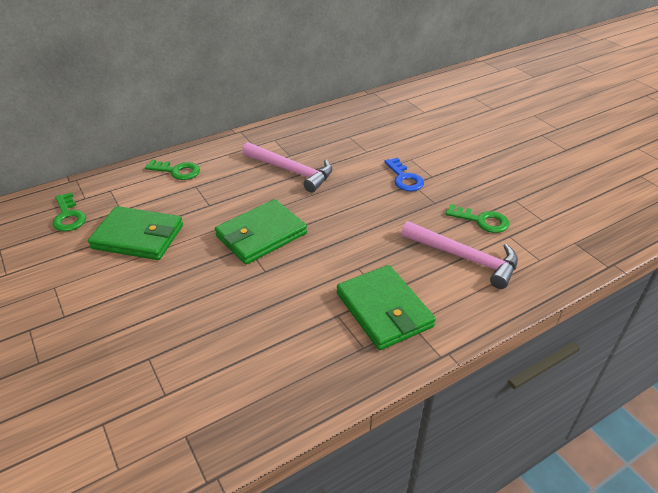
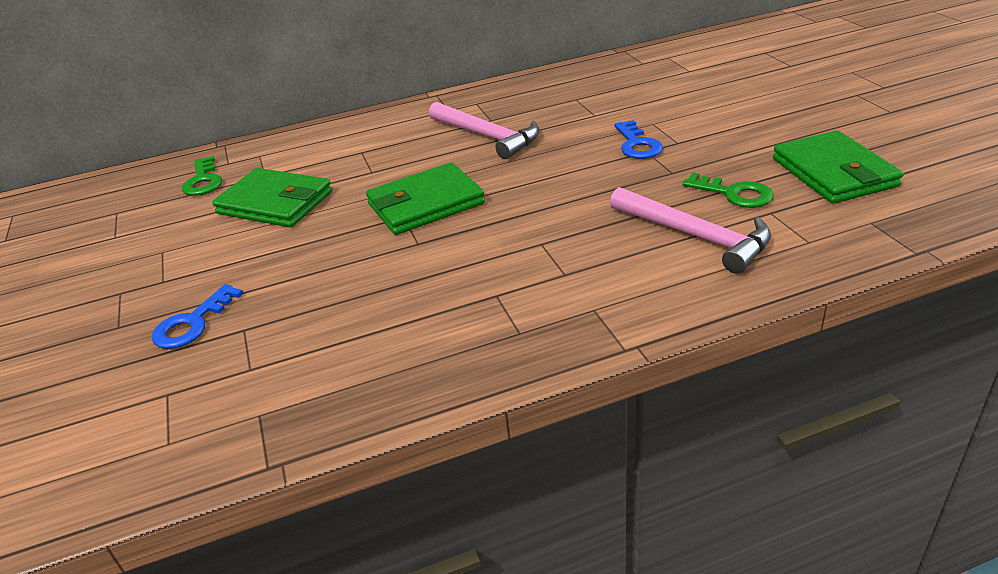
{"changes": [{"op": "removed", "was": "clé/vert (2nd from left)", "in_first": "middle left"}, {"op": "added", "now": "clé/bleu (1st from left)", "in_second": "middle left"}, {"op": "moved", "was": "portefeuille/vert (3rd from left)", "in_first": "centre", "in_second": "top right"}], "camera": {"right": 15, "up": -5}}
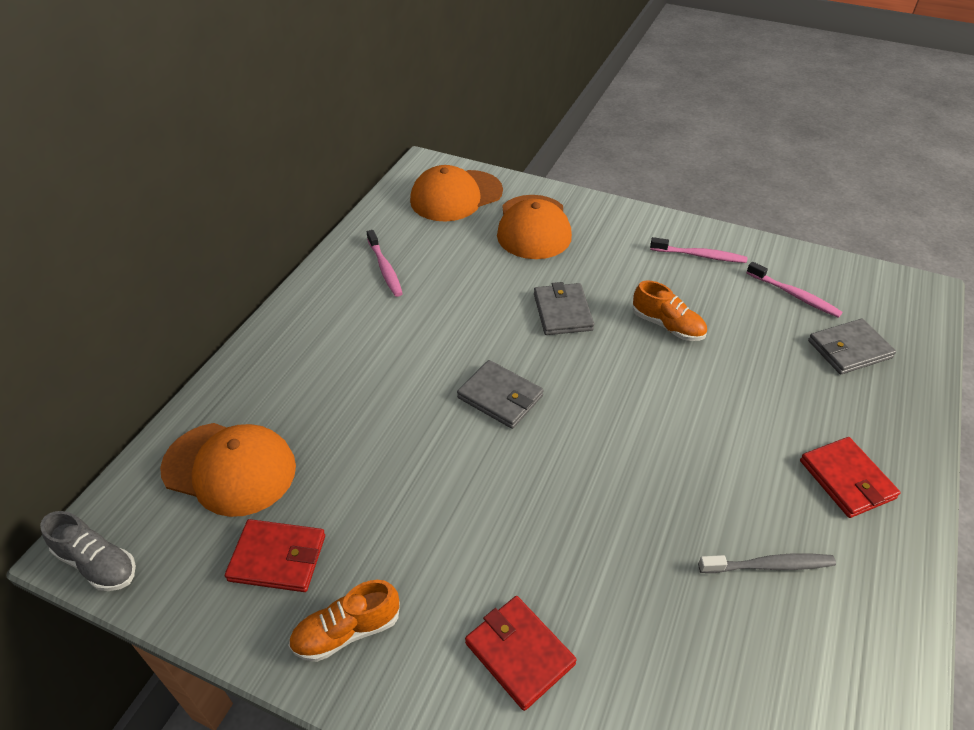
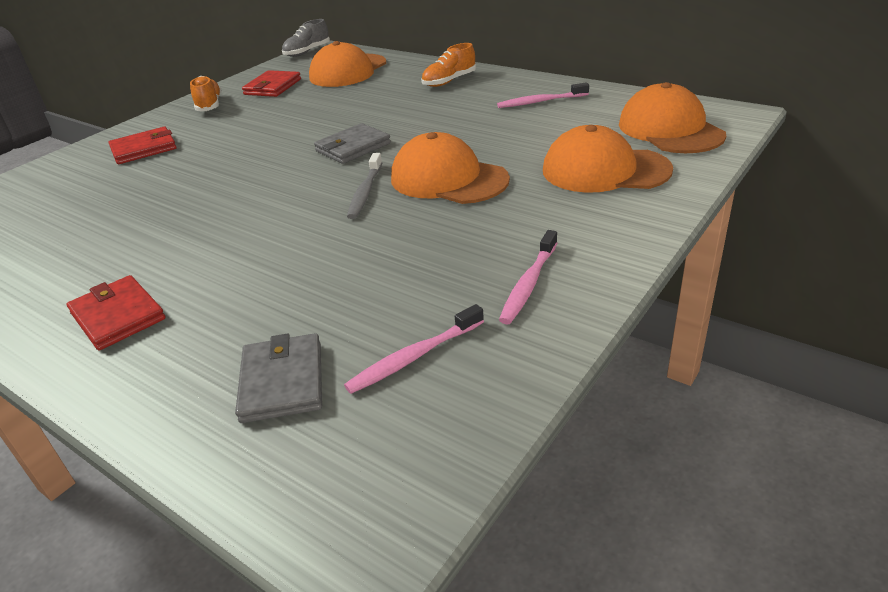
{"changes": [{"op": "moved", "was": "chaussure/orange (2nd from left)", "in_first": "middle right", "in_second": "top centre"}, {"op": "moved", "was": "brosse à dents/gris", "in_first": "bottom right", "in_second": "top centre"}, {"op": "replaced", "was": "portefeuille/gris (2nd from left)", "now": "casquette/orange (2nd from left)", "in_first": "centre", "in_second": "top centre"}, {"op": "turned", "was": "portefeuille/rouge (3rd from left in the first image)", "in_first": "middle right", "in_second": "middle left", "clockwise": 60}], "camera": {"right": 105, "up": -10}}
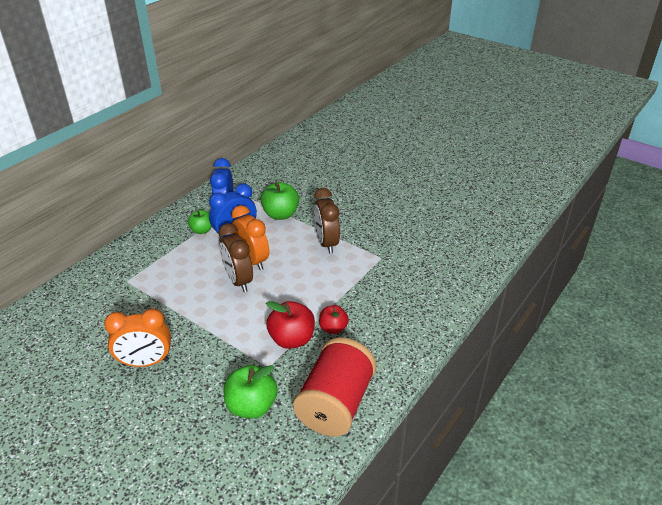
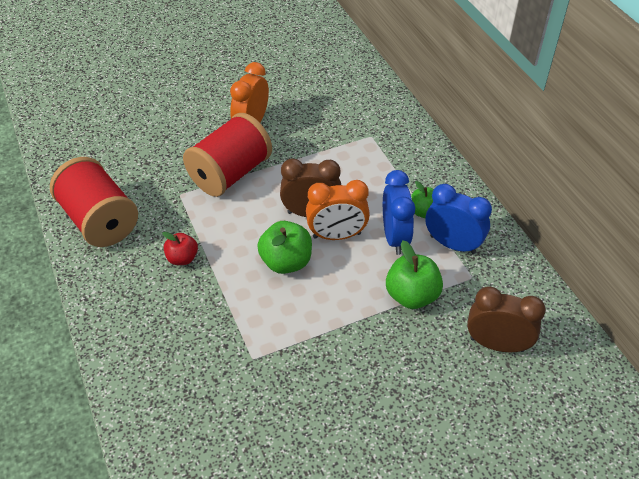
{"changes": [{"op": "removed", "was": "pomme/rouge (1st from left)", "in_first": "centre"}, {"op": "added", "now": "bobine/rouge (2nd from left)", "in_second": "top centre"}, {"op": "moved", "was": "pomme/vert (2nd from left in the first image)", "now": "pomme/vert (1st from left)", "in_first": "bottom centre", "in_second": "centre"}, {"op": "moved", "was": "réveil/marron (2nd from left)", "in_first": "centre", "in_second": "middle right"}], "camera": {"right": 120, "up": 10}}
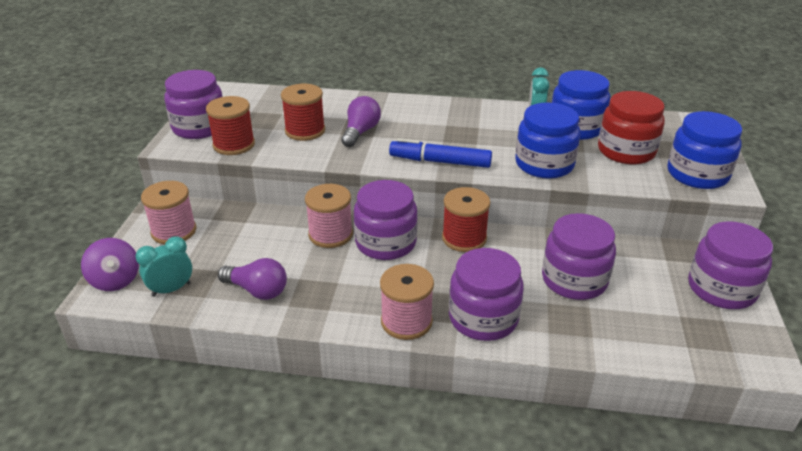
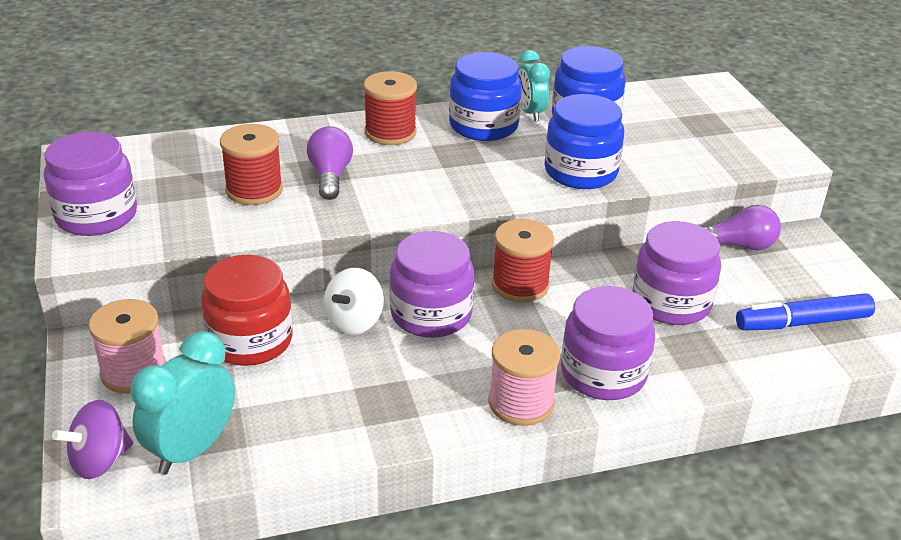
{"changes": [{"op": "removed", "was": "bocal/violet (5th from left)", "in_first": "middle right"}, {"op": "moved", "was": "bobine/rouge (1st from left in the first image)", "now": "bobine/rouge (2nd from left)", "in_first": "top left", "in_second": "top centre"}, {"op": "moved", "was": "ampoule/violet (1st from left in the first image)", "now": "ampoule/violet (2nd from left)", "in_first": "middle left", "in_second": "middle right"}, {"op": "moved", "was": "feutre/bleu", "in_first": "centre", "in_second": "middle right"}, {"op": "moved", "was": "bocal/rouge", "in_first": "top right", "in_second": "middle left"}, {"op": "moved", "was": "bocal/bleu (3rd from left in the first image)", "now": "bocal/bleu (1st from left)", "in_first": "top right", "in_second": "top centre"}, {"op": "replaced", "was": "bobine/rose (2nd from left)", "now": "toupie/blanc", "in_first": "centre", "in_second": "centre"}, {"op": "turned", "was": "toupie/violet", "in_first": "middle left", "in_second": "bottom left", "clockwise": 105}, {"op": "resized", "was": "réveil/turquoise (1st from left)", "in_first": "middle left", "in_second": "bottom left", "ratio": 1.51}], "camera": {"right": -25, "up": 0}}
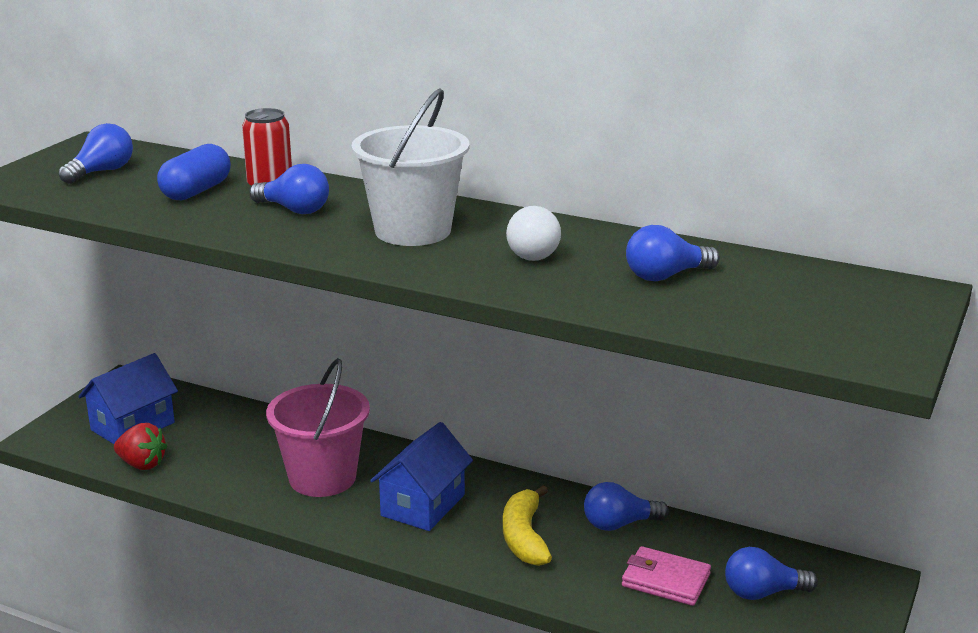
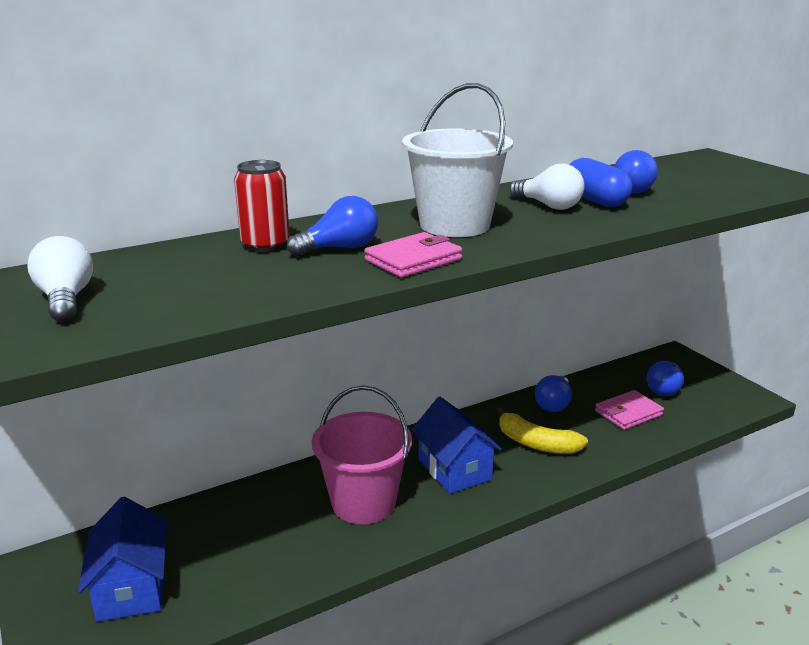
{"changes": [{"op": "removed", "was": "fraise/rouge", "in_first": "bottom left"}, {"op": "added", "now": "portefeuille/rose (1st from left)", "in_second": "centre"}, {"op": "moved", "was": "gélule/bleu", "in_first": "top left", "in_second": "top right"}, {"op": "recoloured", "was": "ampoule/bleu (1st from left)", "now": "ampoule/blanc (1st from left)", "in_first": "top left", "in_second": "middle left"}], "camera": {"right": -55, "up": 0}}
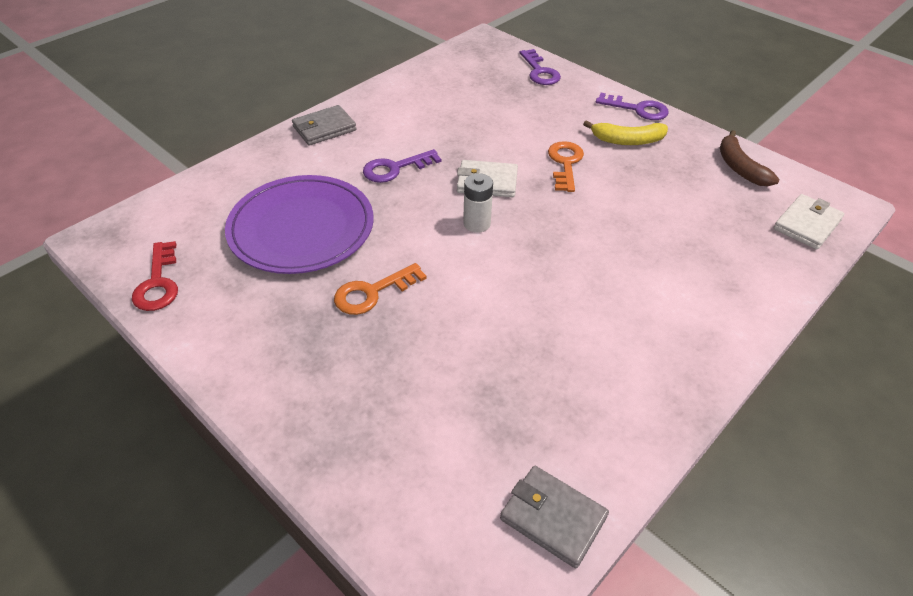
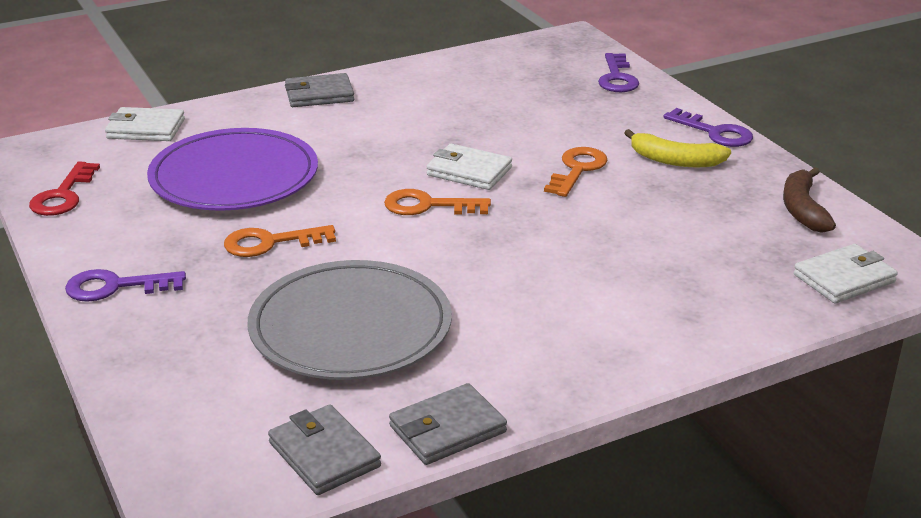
{"changes": [{"op": "added", "now": "portefeuille/blanc (1st from left)", "in_second": "top left"}, {"op": "added", "now": "assiette/gris", "in_second": "centre"}, {"op": "added", "now": "portefeuille/gris (3rd from left)", "in_second": "bottom centre"}, {"op": "moved", "was": "clé/violet (1st from left)", "in_first": "top centre", "in_second": "middle left"}, {"op": "replaced", "was": "pile/blanc", "now": "clé/orange (2nd from left)", "in_first": "centre", "in_second": "centre"}], "camera": {"right": 20, "up": -15}}
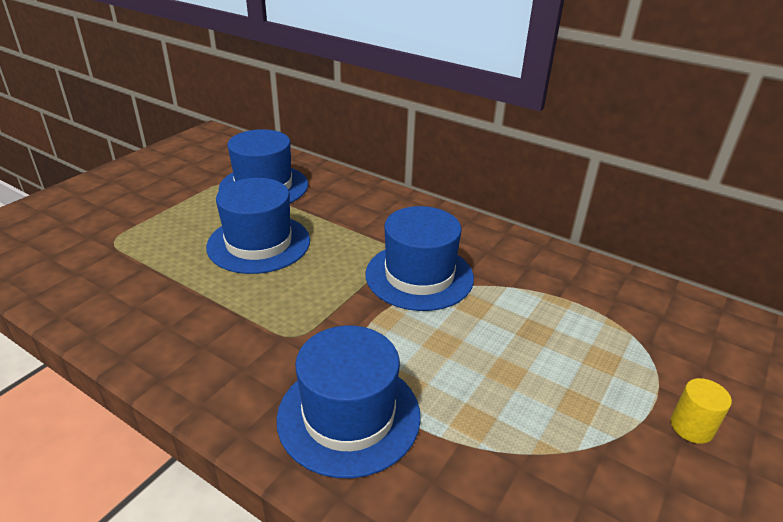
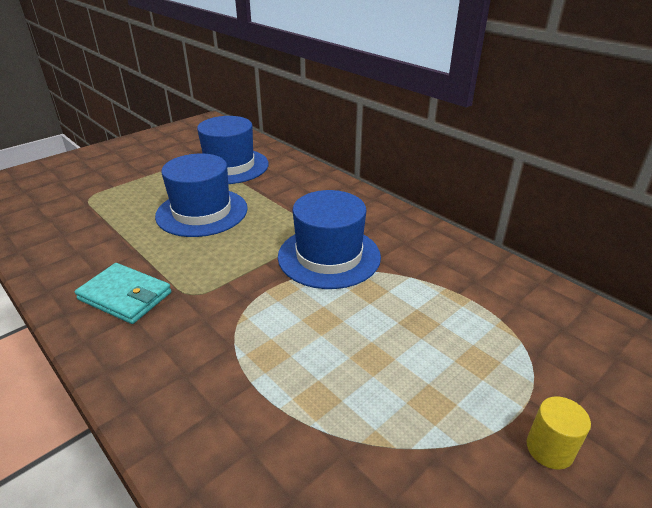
{"changes": [{"op": "removed", "was": "chapeau/bleu (3rd from left)", "in_first": "bottom centre"}, {"op": "added", "now": "portefeuille/turquoise", "in_second": "middle left"}], "camera": {"right": 15, "up": 0}}
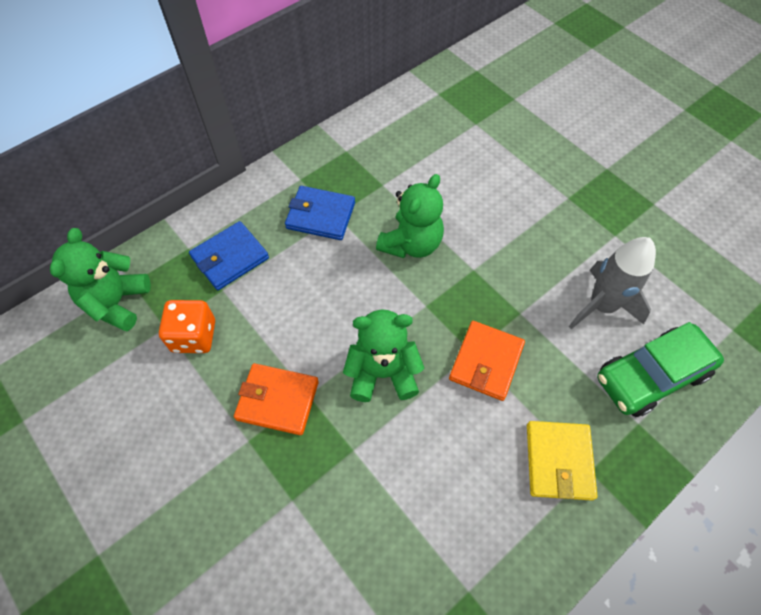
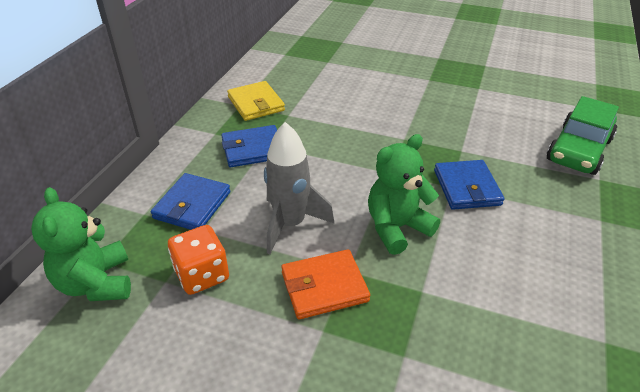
{"changes": [{"op": "removed", "was": "ours en peluche/vert (3rd from left)", "in_first": "centre"}, {"op": "moved", "was": "portefeuille/jaune", "in_first": "bottom right", "in_second": "top centre"}, {"op": "moved", "was": "fusée/gris", "in_first": "middle right", "in_second": "centre"}, {"op": "recoloured", "was": "portefeuille/orange (2nd from left)", "now": "portefeuille/bleu (3rd from left)", "in_first": "centre", "in_second": "middle right"}], "camera": {"right": -30, "up": -20}}
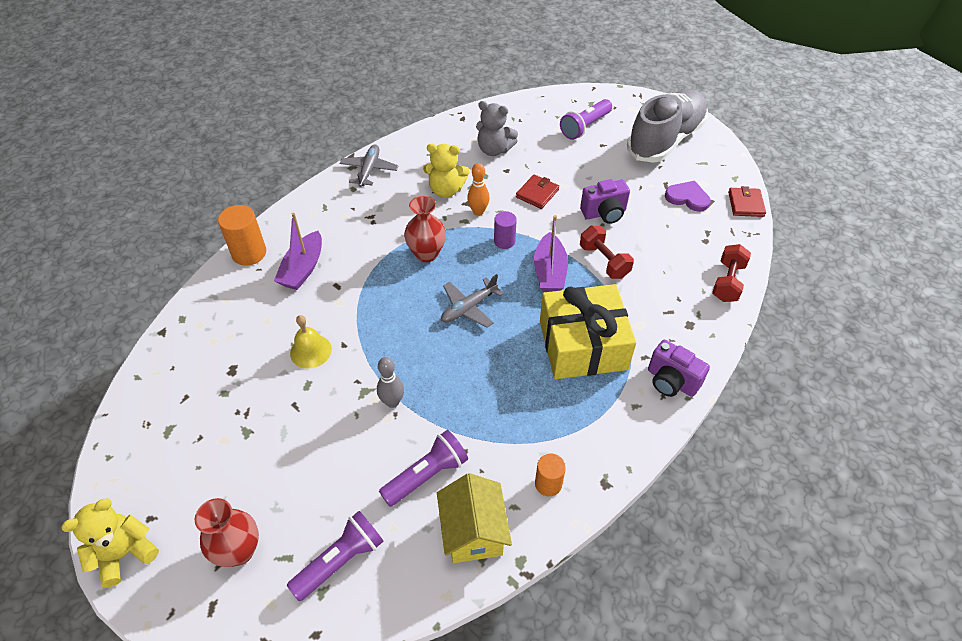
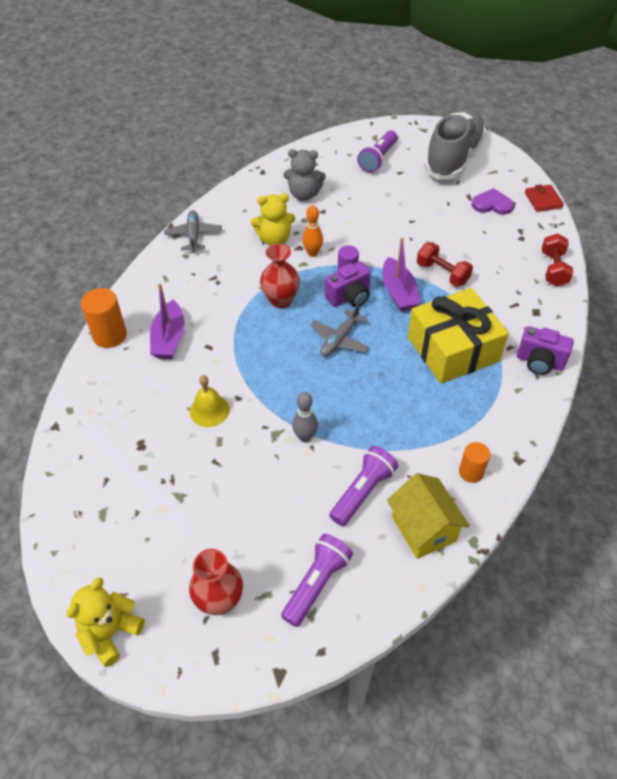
{"changes": [{"op": "removed", "was": "portefeuille/rouge (1st from left)", "in_first": "top centre"}, {"op": "moved", "was": "appareil photo/violet (1st from left)", "in_first": "top centre", "in_second": "centre"}], "camera": {"right": -15, "up": 0}}
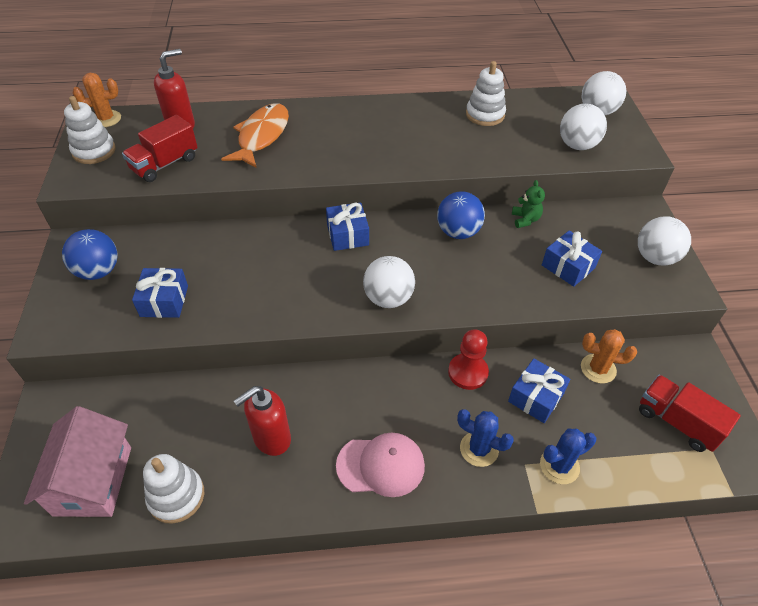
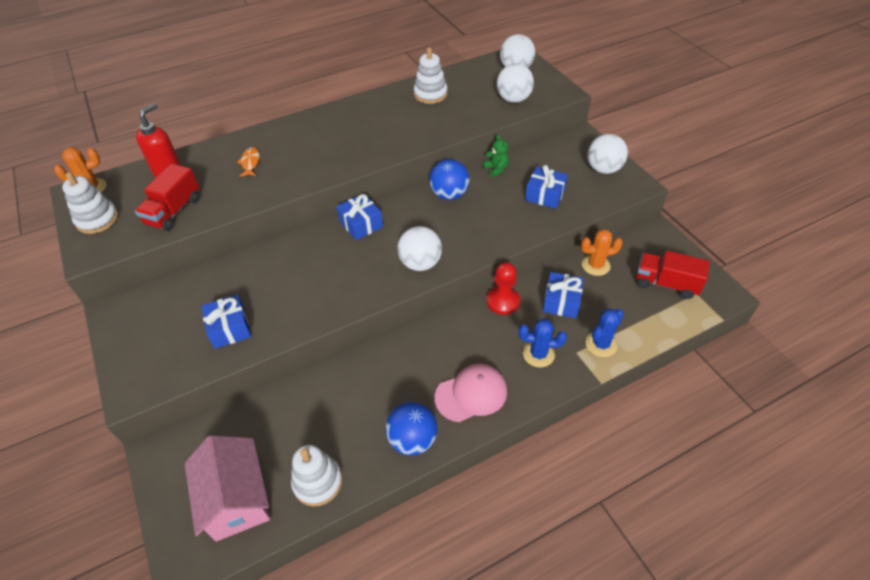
{"changes": [{"op": "removed", "was": "distributeur de savon/rouge (2nd from left)", "in_first": "bottom centre"}, {"op": "moved", "was": "balle/bleu (1st from left)", "in_first": "middle left", "in_second": "bottom centre"}, {"op": "resized", "was": "poisson/orange", "in_first": "top centre", "in_second": "top left", "ratio": 0.48}], "camera": {"right": -20, "up": 0}}
